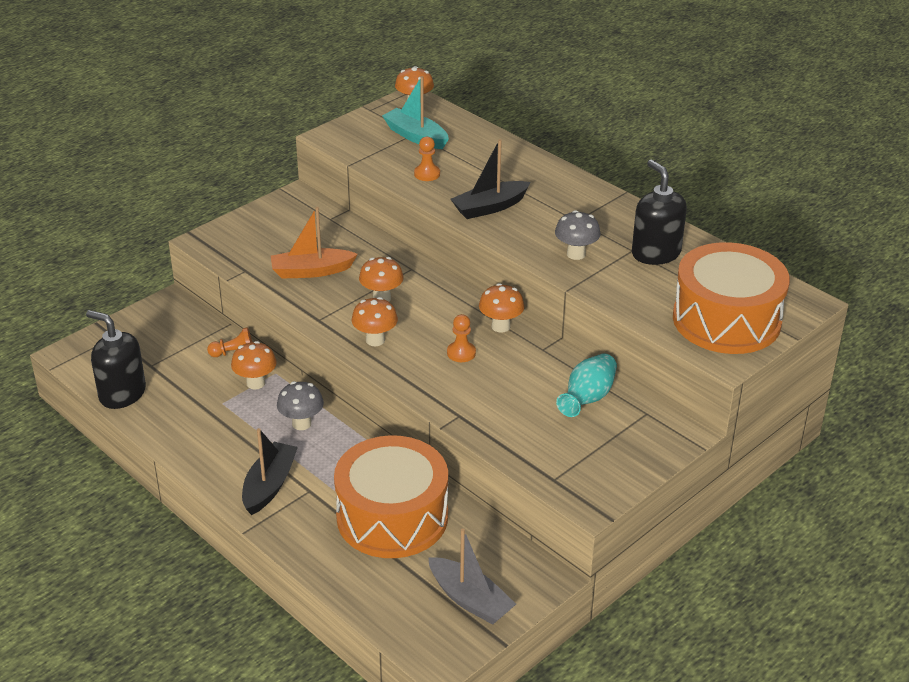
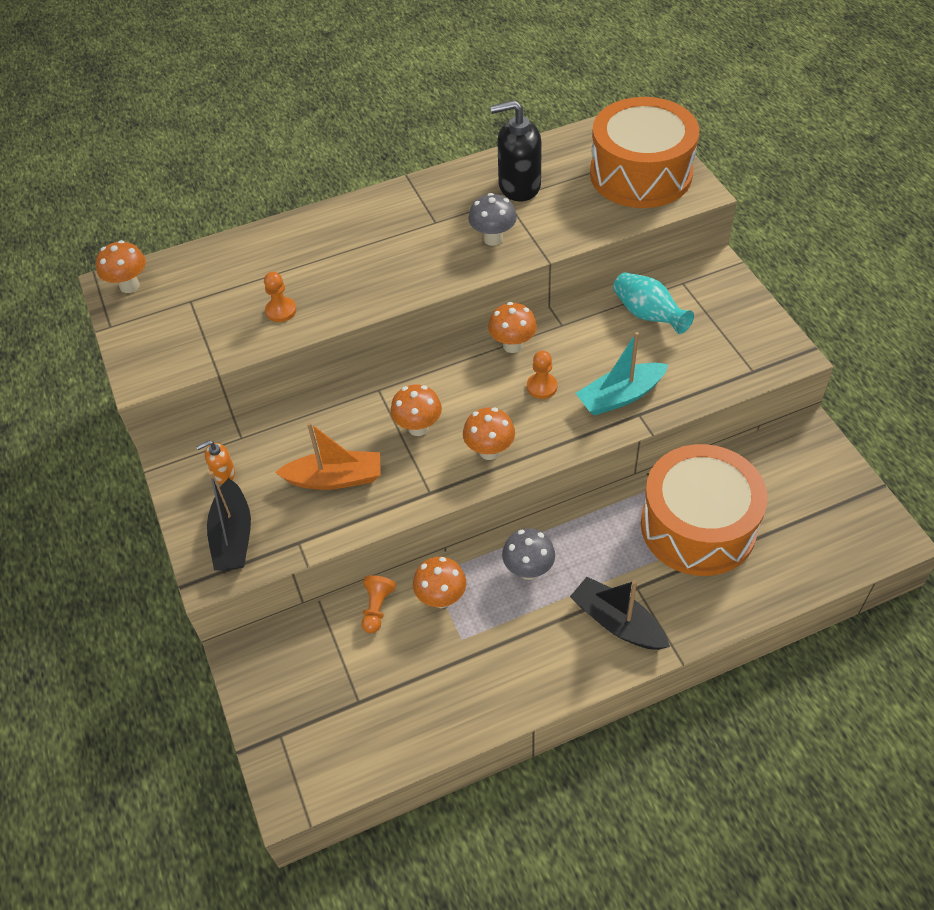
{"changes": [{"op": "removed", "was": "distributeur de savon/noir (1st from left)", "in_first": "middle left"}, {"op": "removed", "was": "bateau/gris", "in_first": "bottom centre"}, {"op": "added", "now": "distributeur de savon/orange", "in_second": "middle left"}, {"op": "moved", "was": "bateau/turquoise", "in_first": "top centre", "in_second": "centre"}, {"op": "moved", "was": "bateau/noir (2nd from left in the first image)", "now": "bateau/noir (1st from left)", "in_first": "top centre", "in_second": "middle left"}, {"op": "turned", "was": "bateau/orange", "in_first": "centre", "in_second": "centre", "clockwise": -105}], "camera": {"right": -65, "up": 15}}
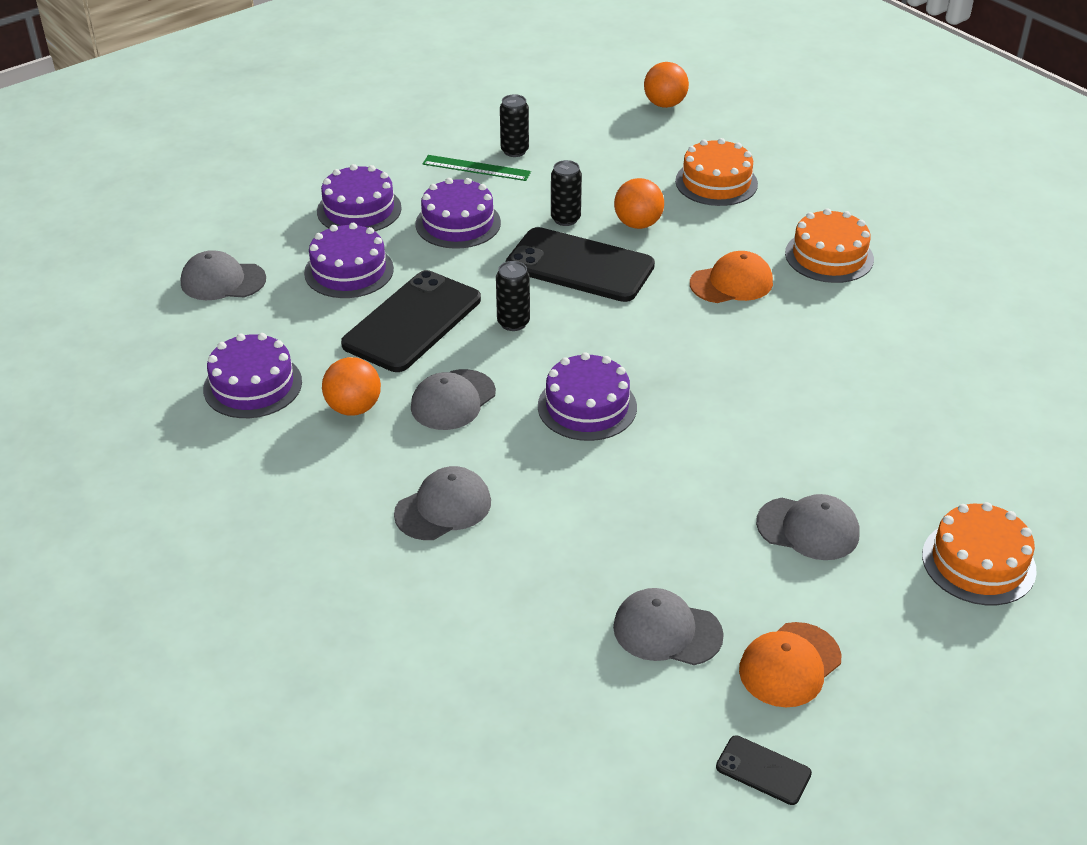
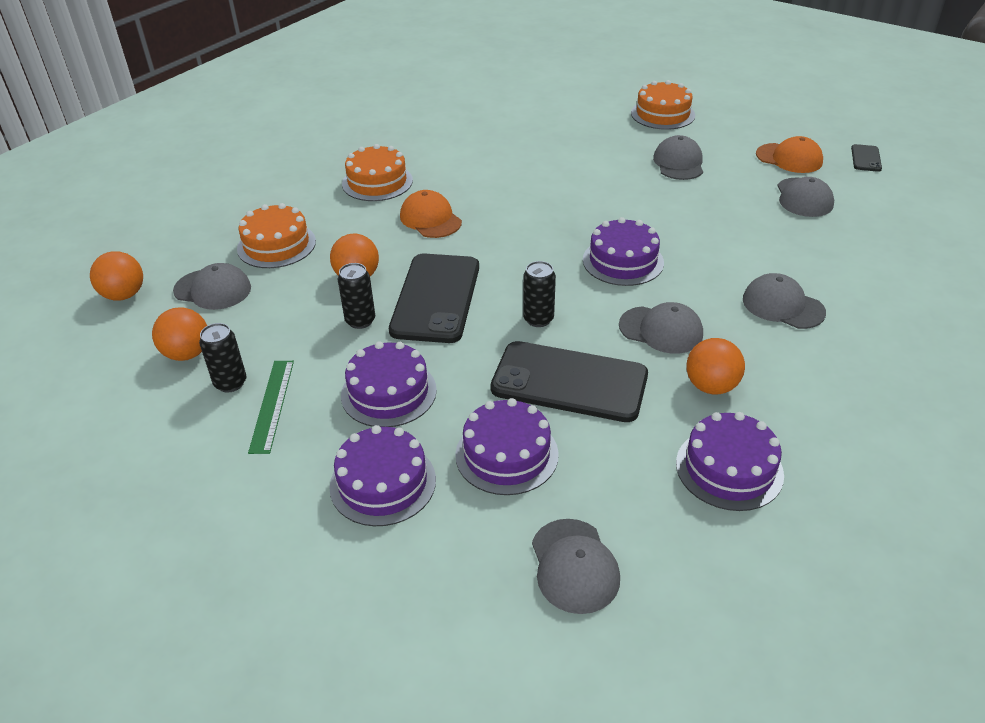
{"changes": [{"op": "added", "now": "balle/orange (2nd from left)", "in_second": "middle left"}, {"op": "added", "now": "casquette/gris (1st from left)", "in_second": "middle left"}], "camera": {"right": -105, "up": 0}}
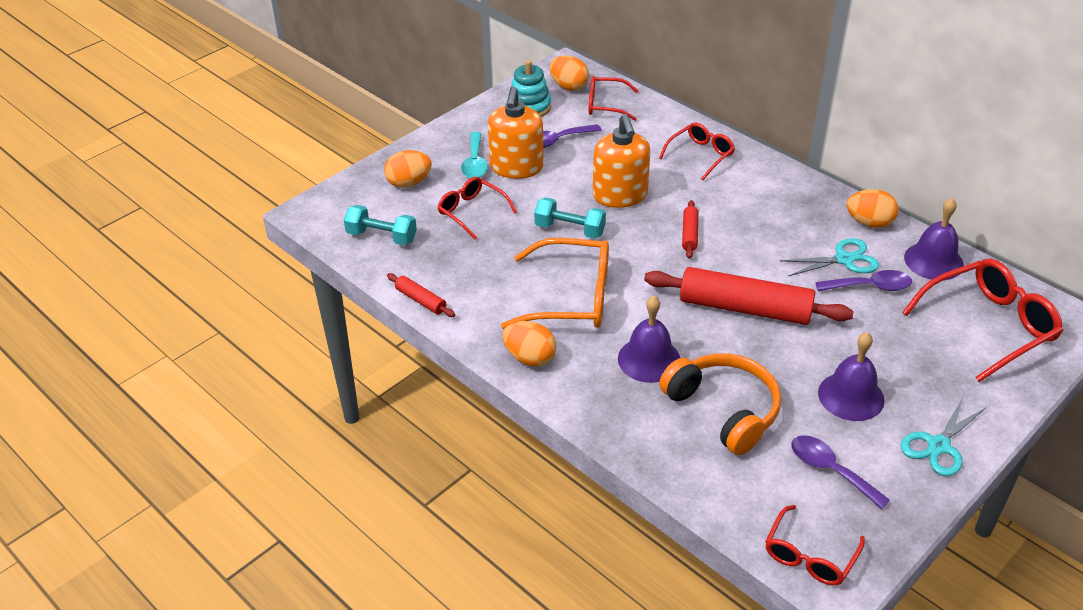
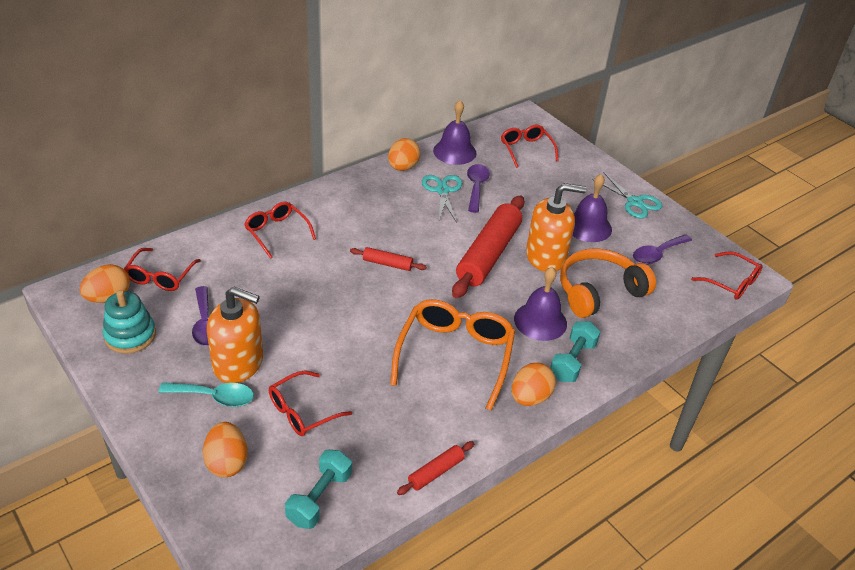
{"changes": [{"op": "moved", "was": "haltère/turquoise (2nd from left)", "in_first": "centre", "in_second": "middle right"}, {"op": "moved", "was": "distributeur de savon/orange (2nd from left)", "in_first": "top centre", "in_second": "centre"}, {"op": "resized", "was": "lunettes/rouge (5th from left in the first image)", "in_first": "middle right", "in_second": "top centre", "ratio": 0.6}], "camera": {"right": -85, "up": 0}}
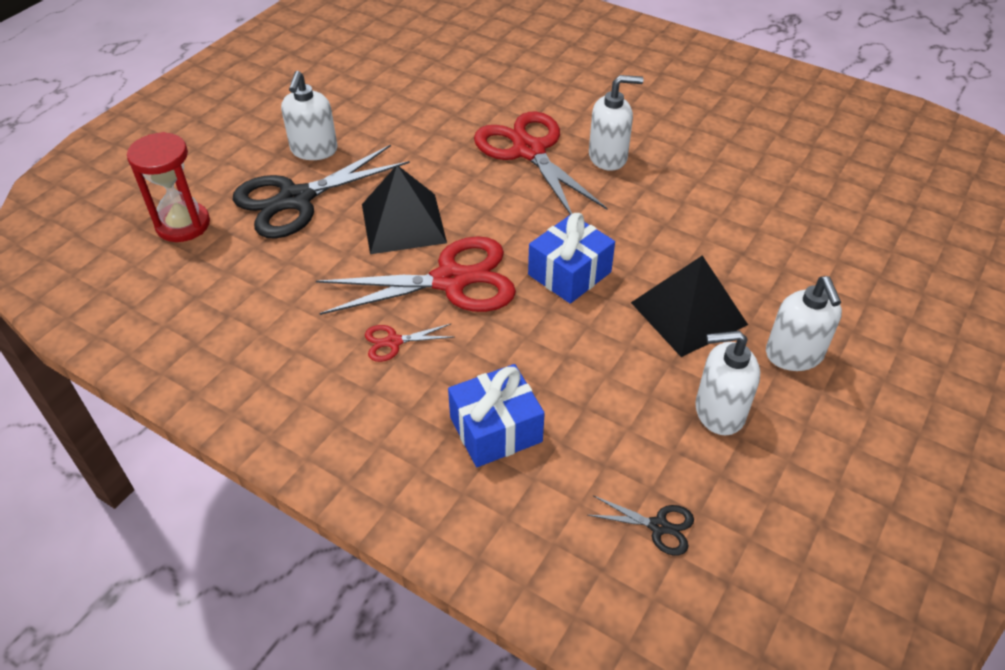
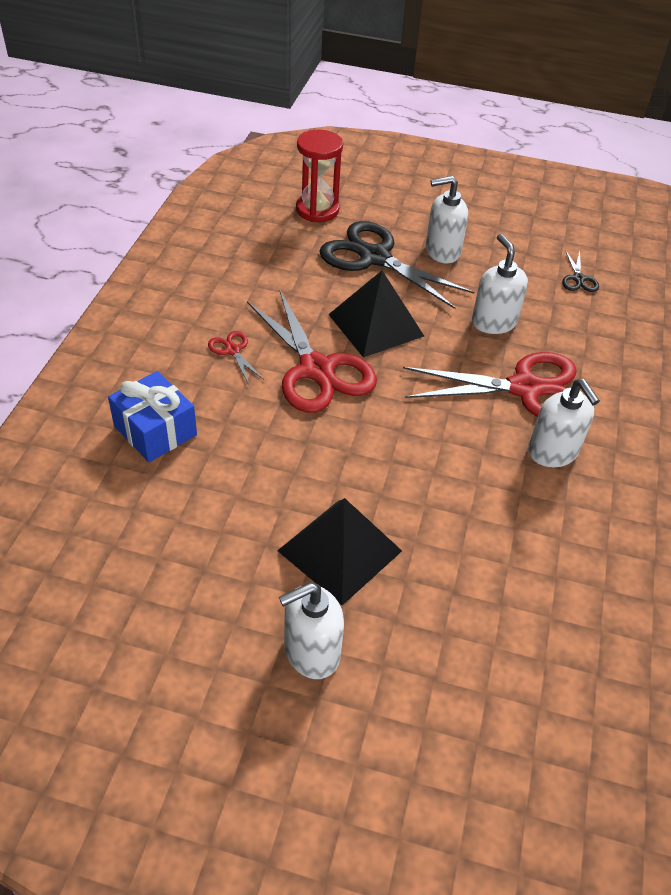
{"changes": [{"op": "removed", "was": "cadeau/bleu (2nd from left)", "in_first": "centre"}, {"op": "moved", "was": "ciseaux/noir (2nd from left)", "in_first": "bottom centre", "in_second": "top right"}, {"op": "moved", "was": "distributeur de savon/blanc (3rd from left)", "in_first": "middle right", "in_second": "top right"}, {"op": "turned", "was": "ciseaux/rouge (3rd from left)", "in_first": "top centre", "in_second": "middle right", "clockwise": 45}], "camera": {"right": 70, "up": 0}}
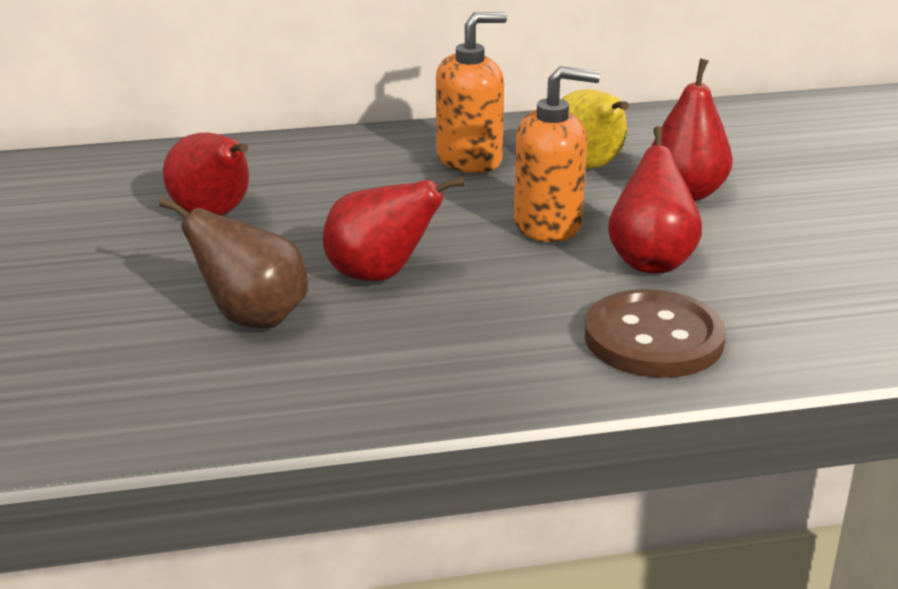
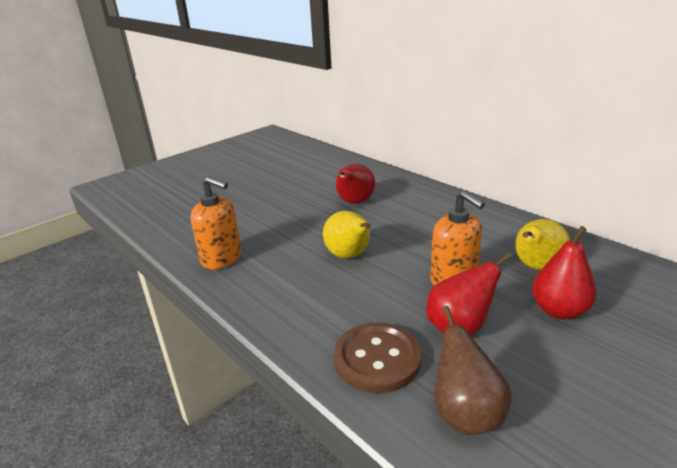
{"changes": [{"op": "moved", "was": "poire/marron", "in_first": "middle left", "in_second": "bottom right"}, {"op": "moved", "was": "distributeur de savon/orange (1st from left)", "in_first": "top centre", "in_second": "middle left"}, {"op": "recoloured", "was": "poire/rouge (2nd from left)", "now": "poire/jaune (1st from left)", "in_first": "centre", "in_second": "centre"}], "camera": {"right": 60, "up": 0}}
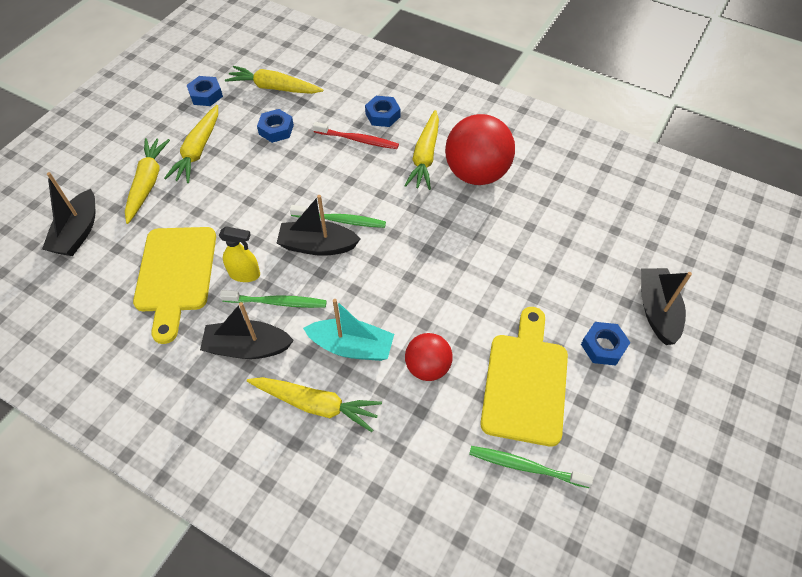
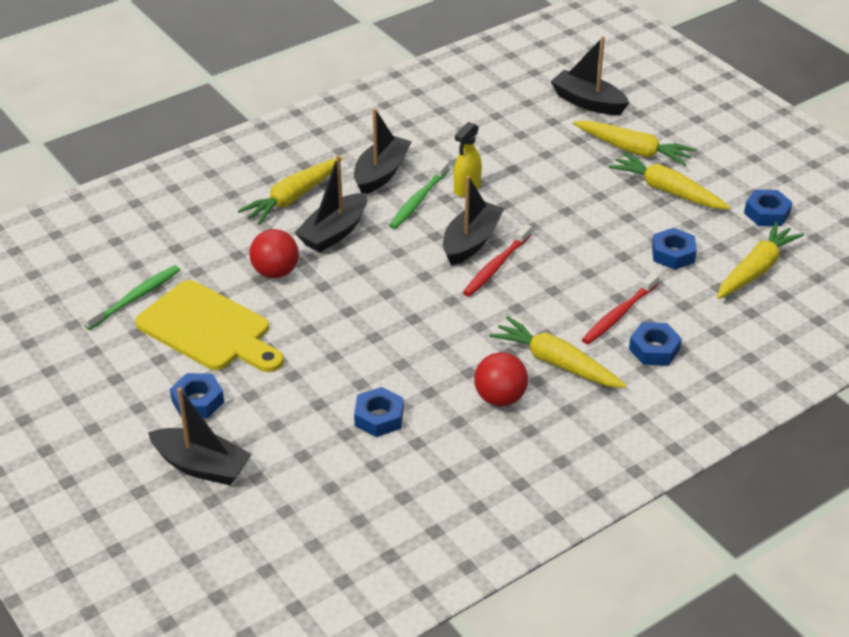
{"changes": [{"op": "removed", "was": "planche à découper/jaune (1st from left)", "in_first": "middle left"}, {"op": "added", "now": "écrou/bleu (2nd from left)", "in_second": "centre"}, {"op": "recoloured", "was": "brosse à dents/vert (2nd from left)", "now": "brosse à dents/rouge (1st from left)", "in_first": "centre", "in_second": "centre"}, {"op": "recoloured", "was": "bateau/turquoise", "now": "bateau/noir (2nd from left)", "in_first": "centre", "in_second": "top centre"}, {"op": "resized", "was": "balle/rouge (2nd from left)", "in_first": "top centre", "in_second": "centre", "ratio": 0.57}], "camera": {"right": 115, "up": -15}}
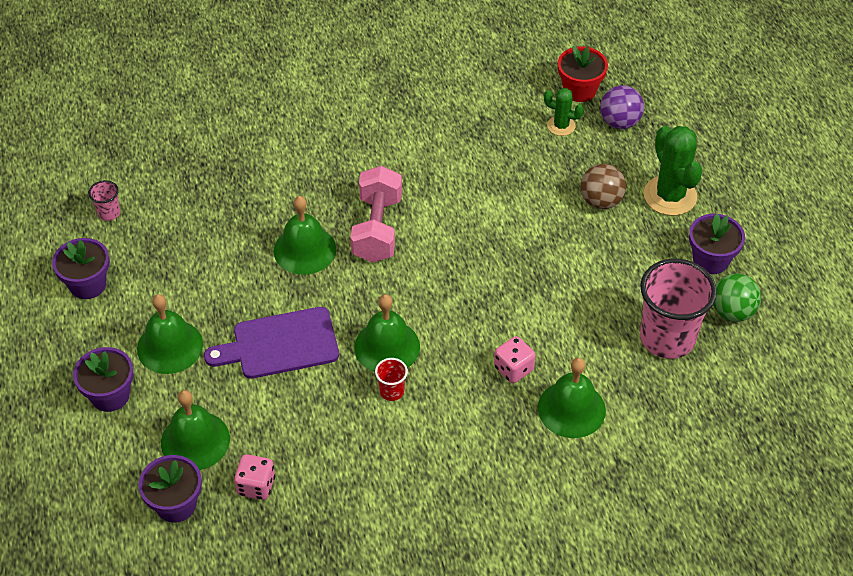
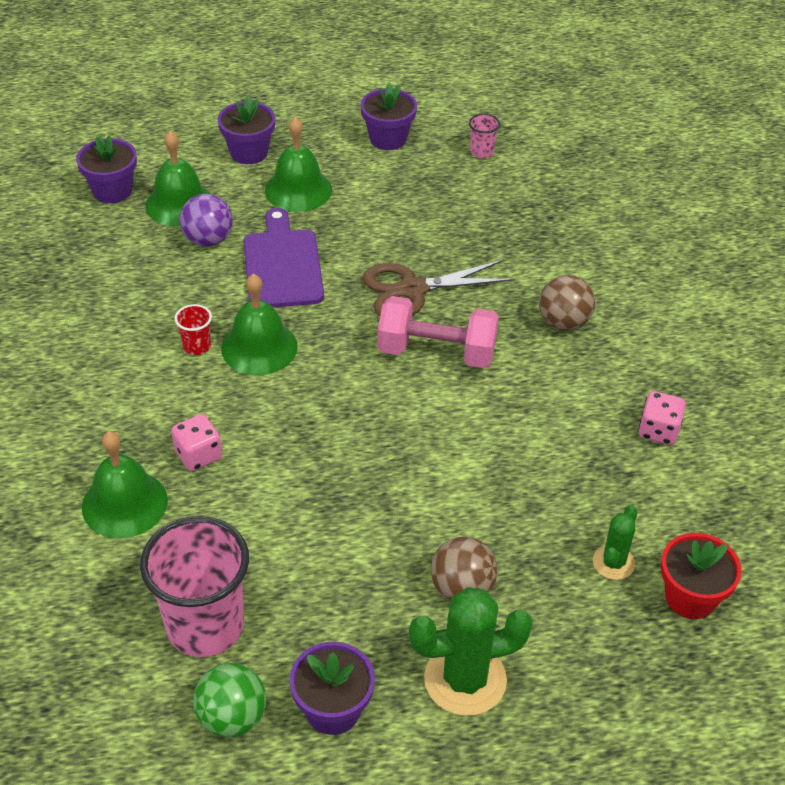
{"changes": [{"op": "added", "now": "balle/marron (2nd from left)", "in_second": "middle right"}, {"op": "moved", "was": "dé/rose (1st from left in the first image)", "now": "dé/rose (2nd from left)", "in_first": "bottom left", "in_second": "middle right"}, {"op": "moved", "was": "balle/violet", "in_first": "top right", "in_second": "top left"}, {"op": "replaced", "was": "cloche/vert (3rd from left)", "now": "ciseaux/marron", "in_first": "centre", "in_second": "centre"}], "camera": {"right": 95, "up": -5}}
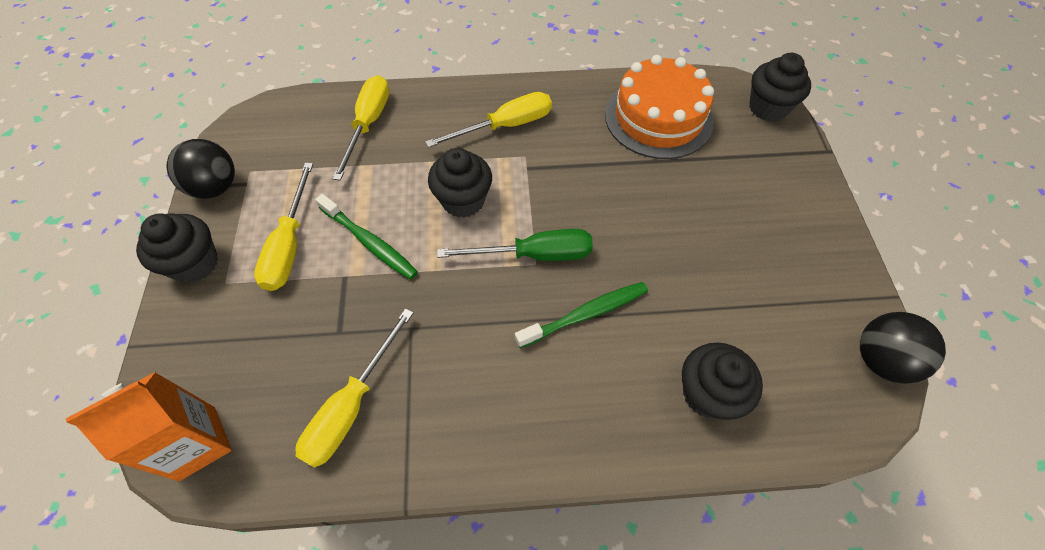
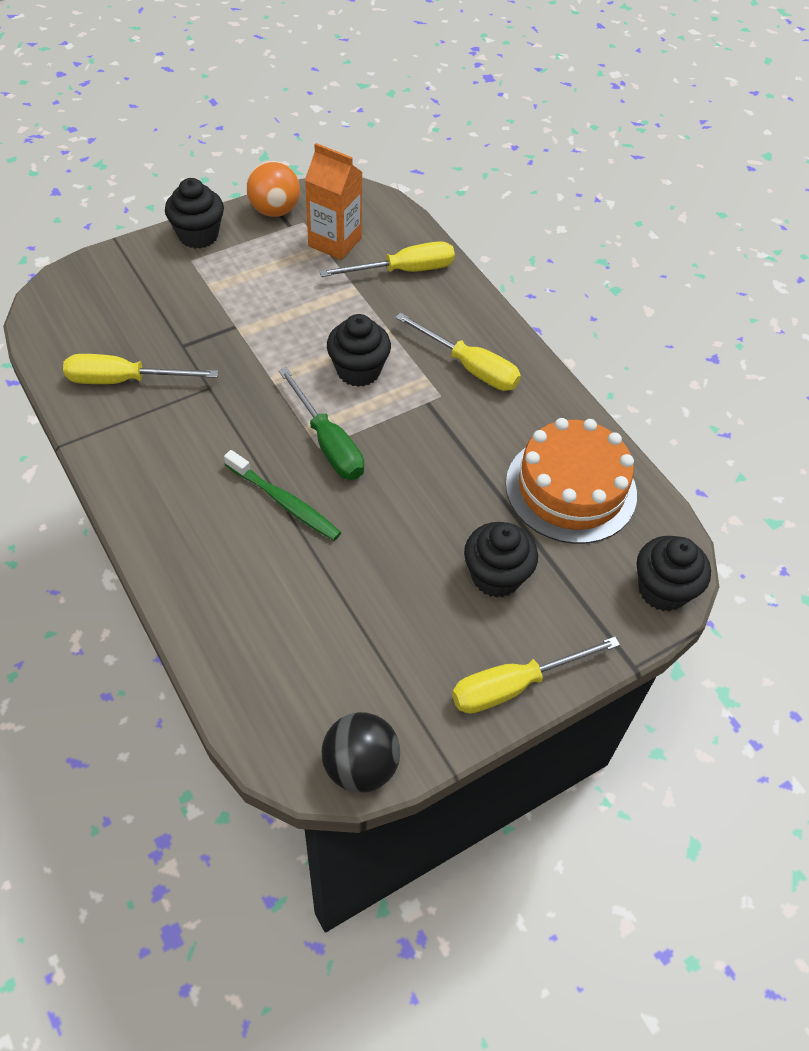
{"changes": [{"op": "removed", "was": "brosse à dents/vert (1st from left)", "in_first": "centre"}, {"op": "moved", "was": "brique de lait/orange", "in_first": "bottom left", "in_second": "top centre"}, {"op": "moved", "was": "tournevis/jaune (1st from left in the first image)", "now": "tournevis/jaune (4th from left)", "in_first": "middle left", "in_second": "centre"}, {"op": "moved", "was": "muffin/noir (3rd from left)", "in_first": "bottom right", "in_second": "centre"}, {"op": "recoloured", "was": "balle/noir (1st from left)", "now": "balle/orange", "in_first": "top left", "in_second": "top centre"}], "camera": {"right": 60, "up": -5}}
